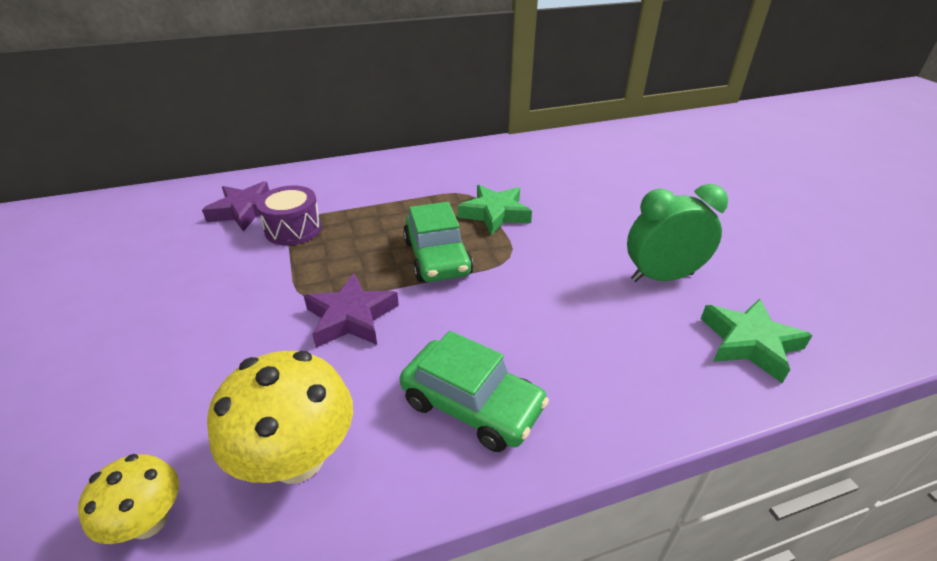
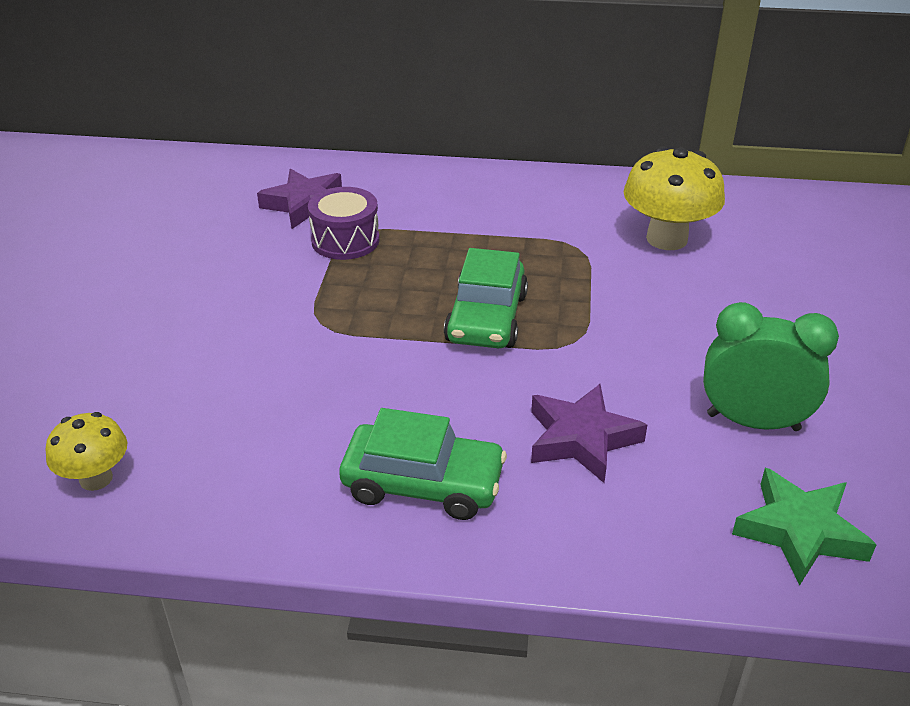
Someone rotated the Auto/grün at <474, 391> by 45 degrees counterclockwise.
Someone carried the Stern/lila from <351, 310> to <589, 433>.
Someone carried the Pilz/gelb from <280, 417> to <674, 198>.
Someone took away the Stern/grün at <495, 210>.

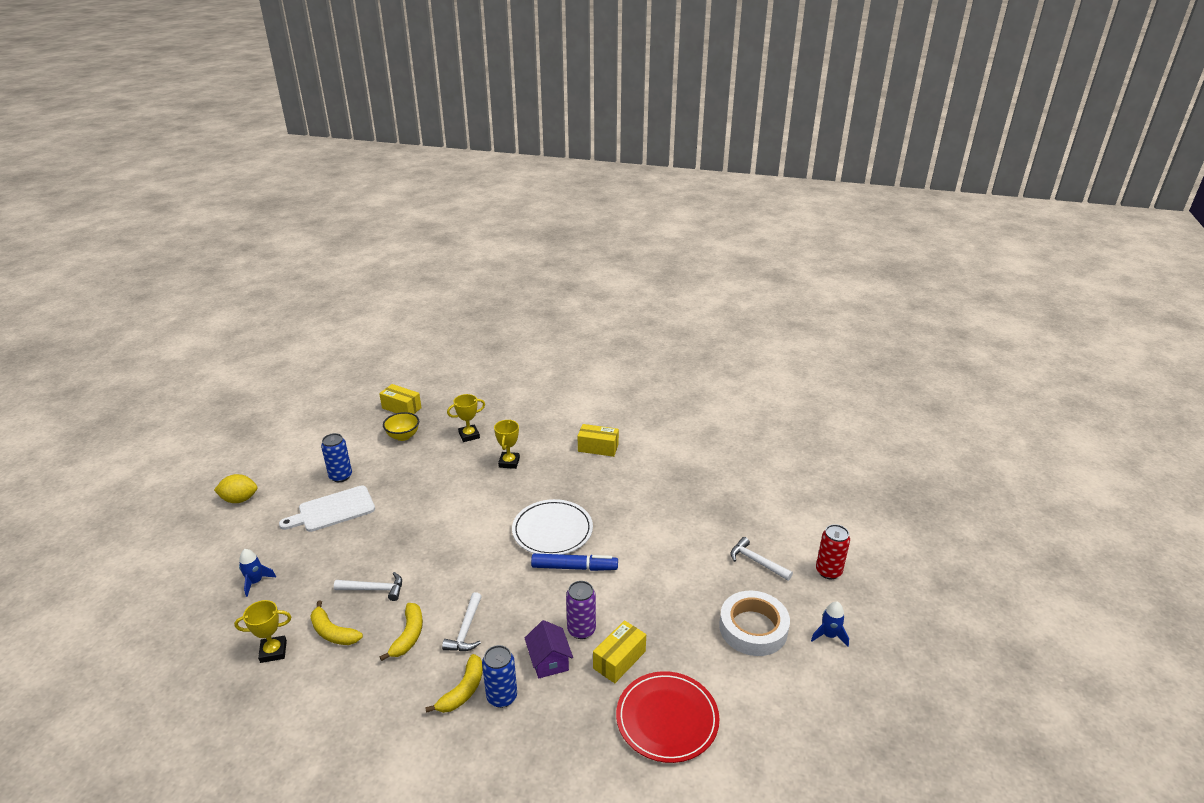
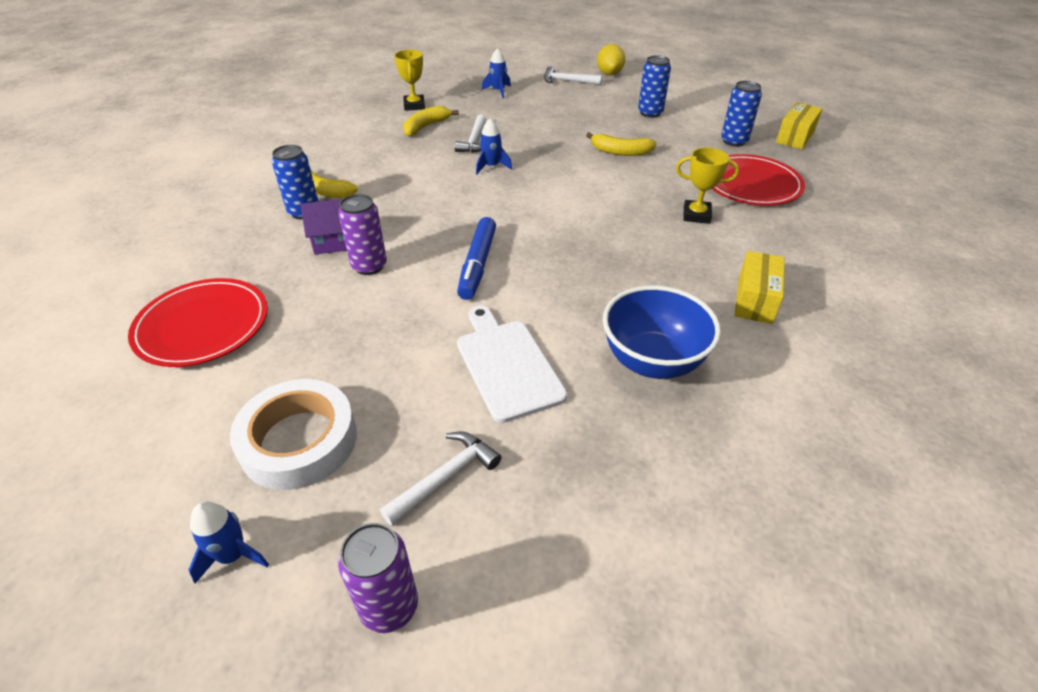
Someone repainted the Dose/rot at <833, 551>, which became the Dose/lila at <378, 578>.
Someone carried the Schneidebrett/weiß from <327, 508> to <512, 364>.
Someone put down the Rakete/blau at <494, 146>.
Someone carried the Hammer/weiß from <462, 621> to <573, 75>.
Someone carried the Banane/gelb from <401, 632> to <621, 144>.
Someone put down the Schüssel/blau at <662, 332>.
Someone swapped the Pokal/gelb at <466, 418> for the Teller/rot at <758, 180>.
Someone swapped the Schüssel/gelb at <401, 426> for the Dose/blau at <741, 114>.
Someone took away the Teller/weiß at <552, 527>.
Someone took away the Schachtel/gelb at <619, 651>.

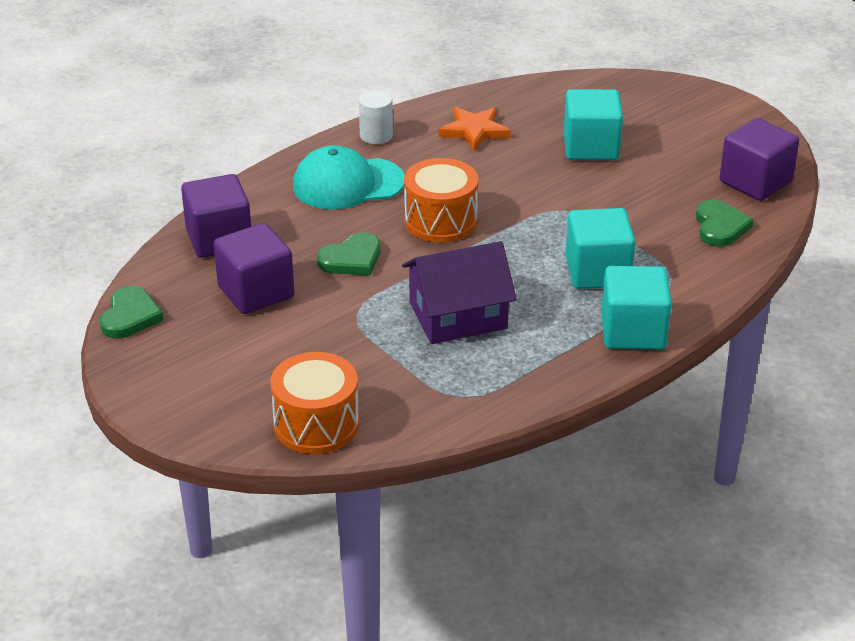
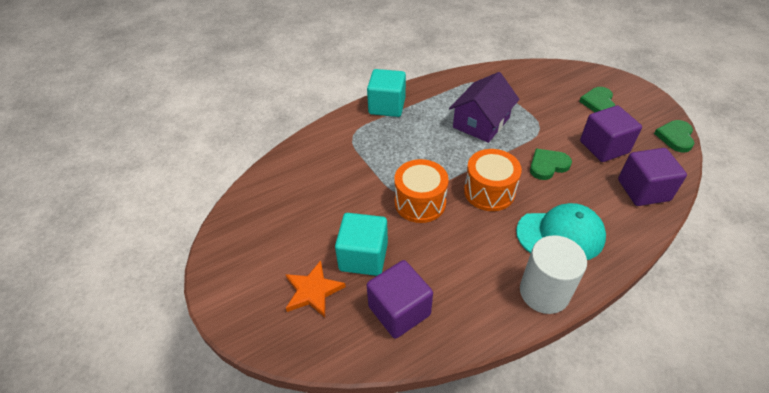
Someone carried the Stern/orange from <475, 129> to <315, 288>.
Someone carried the Kubus/lila from <759, 159> to <400, 299>.
Someone carried the Trommel/orange from <314, 403> to <421, 191>.
Someone rotated the Haus/lila at <459, 292> by 45 degrees counterclockwise.
Someone scaled the Vollzylinder/weiß at <376, 117> by 1.69.
Someone carried the Herz/grün from <724, 223> to <597, 99>.
Someone took away the Kubus/türkis at <600, 248>.

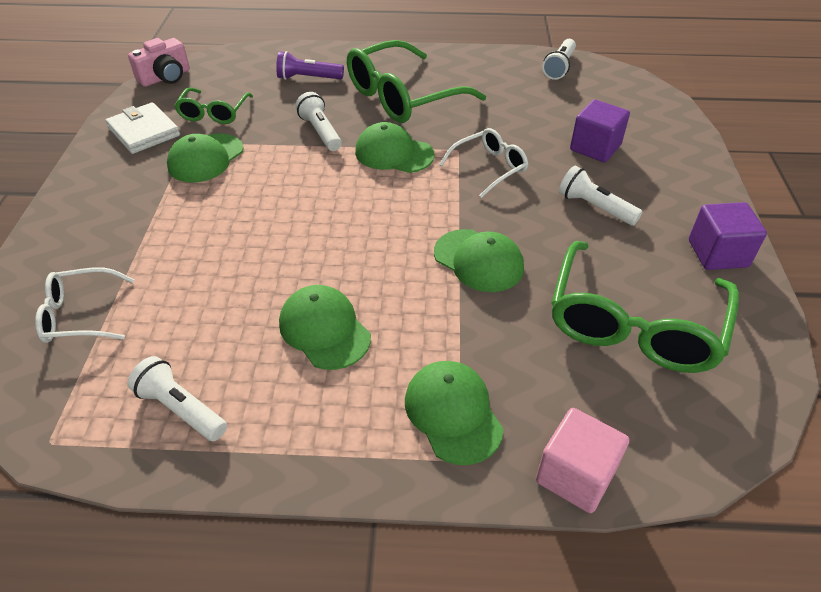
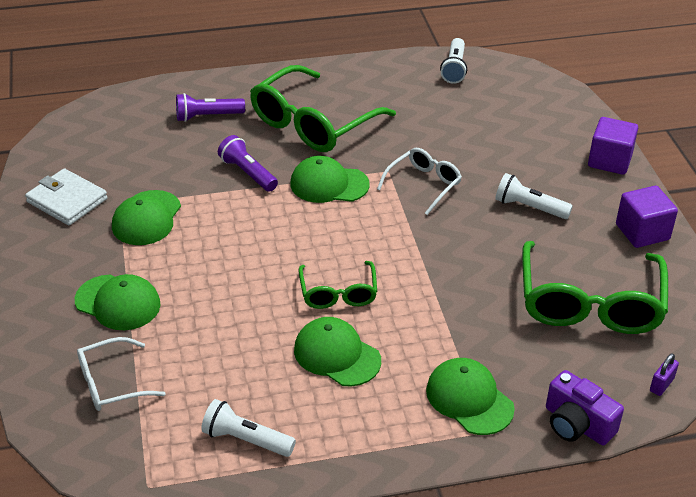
Someone carried the Kappe/grün from <479, 260> to <118, 302>.
Someone repainted the Taschenlampe/weiß at <318, 121>, which became the Taschenlampe/lila at <248, 163>.
Someone carried the Brille/grün from <213, 105> to <338, 285>.
Someone swapped the Kubus/rosa at <582, 460> for the Kamera/lila at <585, 407>.
Someone carried the Kubus/lila from <600, 130> to <613, 146>.
Someone put down the Vorhängeschloss/lila at <664, 374>.
Someone took away the Kamera/rosa at <159, 62>.

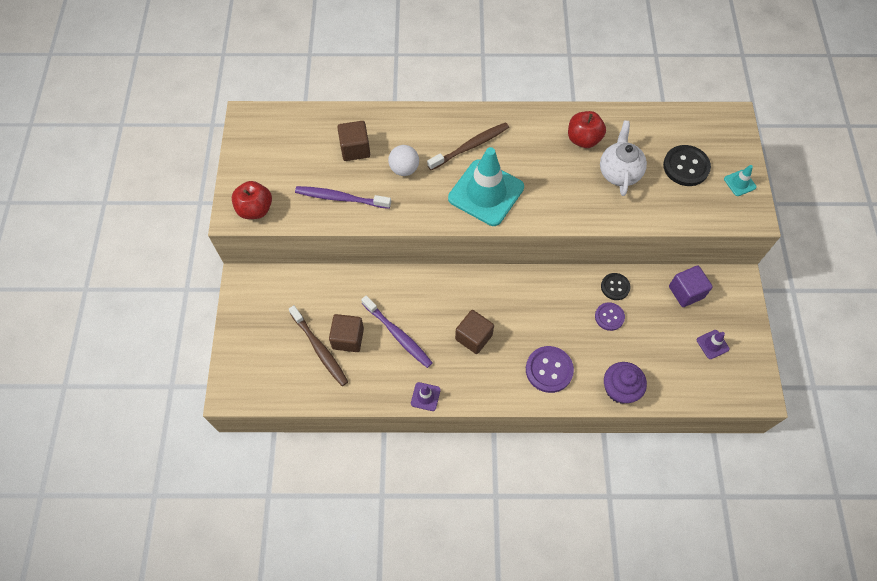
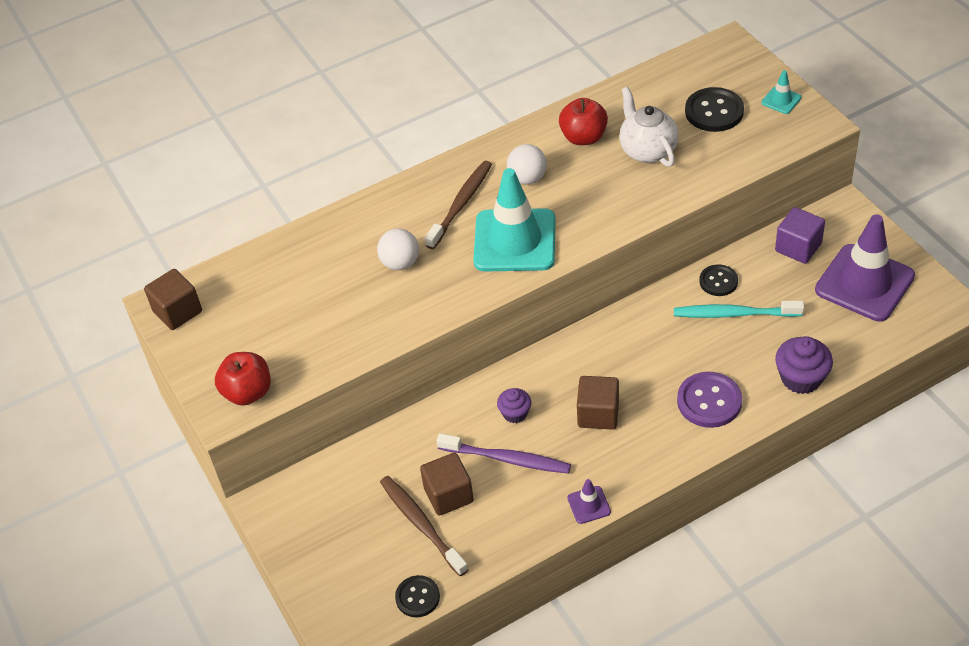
Someone carried the Kubus/braun from <353, 141> to <173, 299>.
Someone rotated the Zahnbürste/braun at <318, 345> by 150 degrees counterclockwise.
Someone put down the Knopf/schwarz at <417, 596>.
Someone put down the Muffin/lila at <514, 405>.
Someone put down the Ball/weiß at <527, 164>.
Someone swapped the Knopf/lila at <610, 316> for the Zahnbürste/türkis at <739, 309>.
Someone scaled the Leitkegel/lila at <713, 344> by 2.39.
Someone took away the Zahnbürste/lila at <343, 197>.

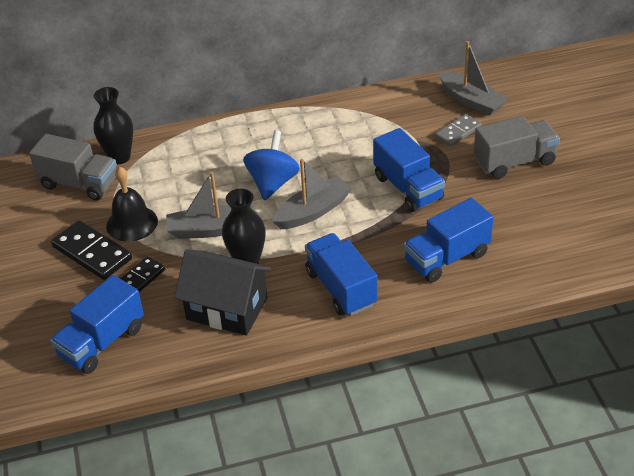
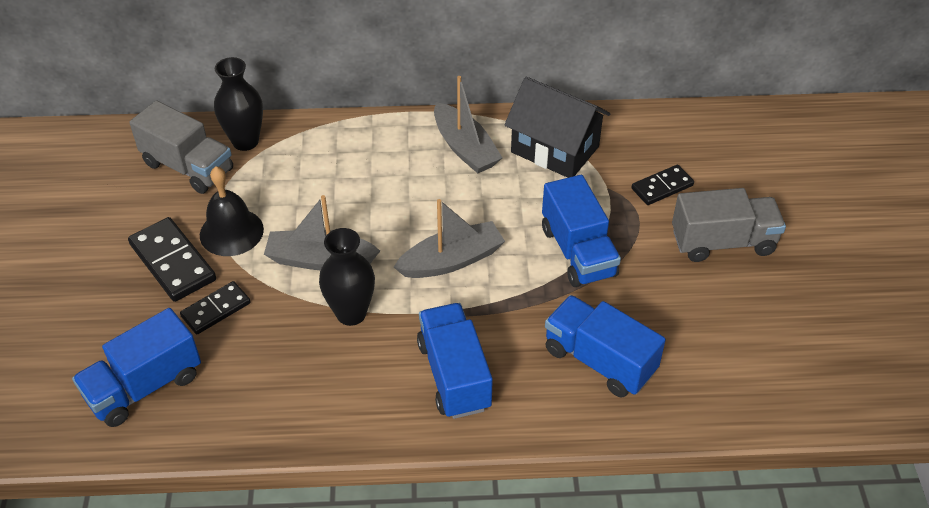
Someone carried the Boot/grau from <473, 78> to <468, 124>.
Someone carried the Haus/schwarz from <222, 293> to <557, 127>.
Someone rotated the Lastwagen/blau at <448, 240> by 60 degrees clockwise.
Someone repainted the Dominostein/grau at <458, 130>, which became the Dominostein/schwarz at <662, 185>.
Someone took away the Kreisel/blau at <271, 165>.

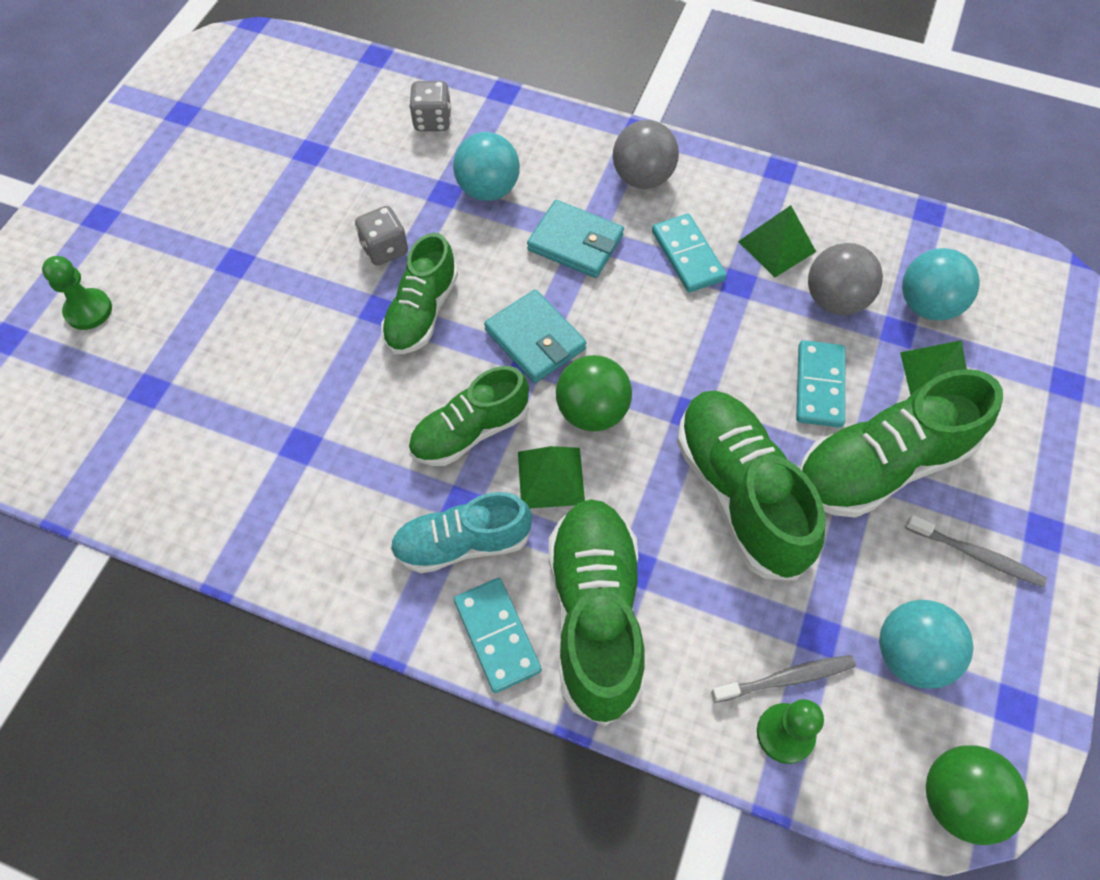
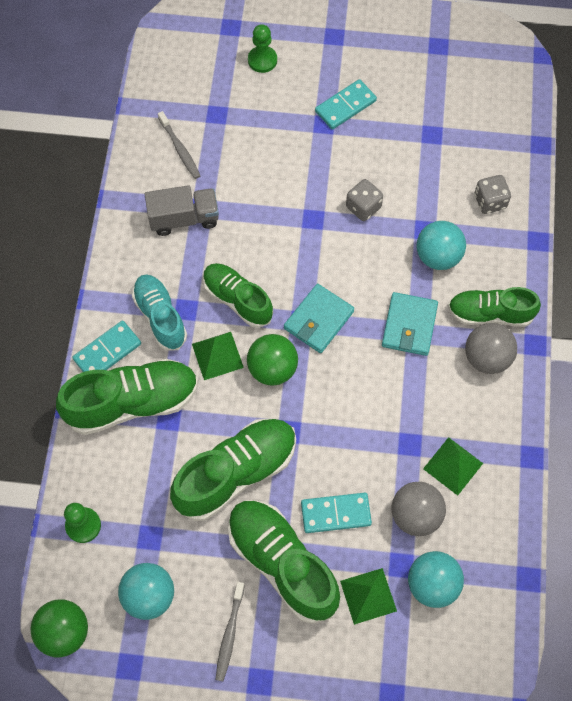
Someone put down the Lastwagen/grau at <182, 210>.
Someone carried the Zahnbürste/grau from <783, 679> to <179, 145>.
Someone carried the Dominostein/türkis from <689, 253> to <346, 104>.
Someone carried the Schuh/grün from <419, 293> to <494, 307>.

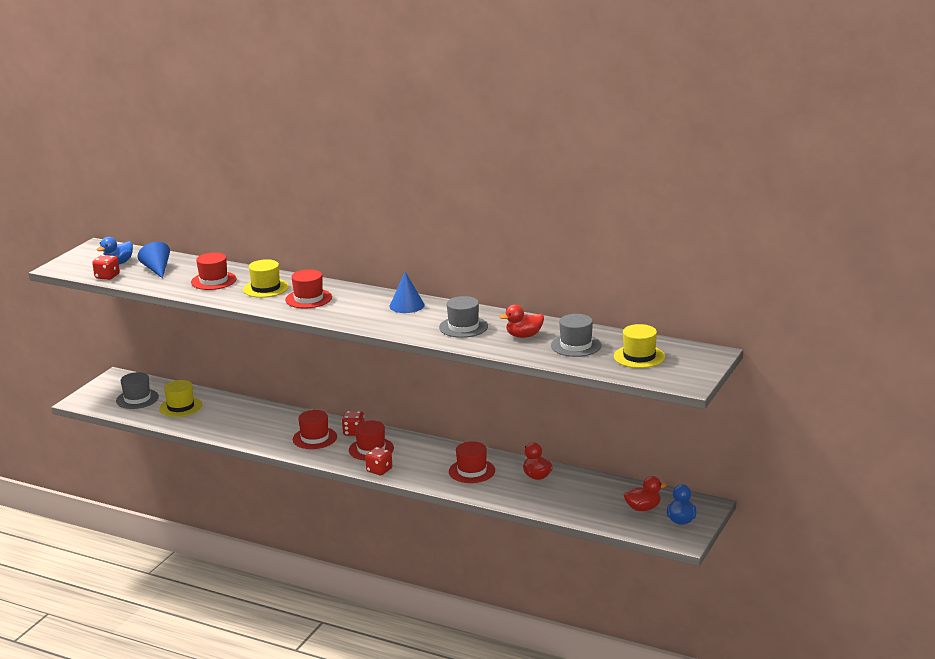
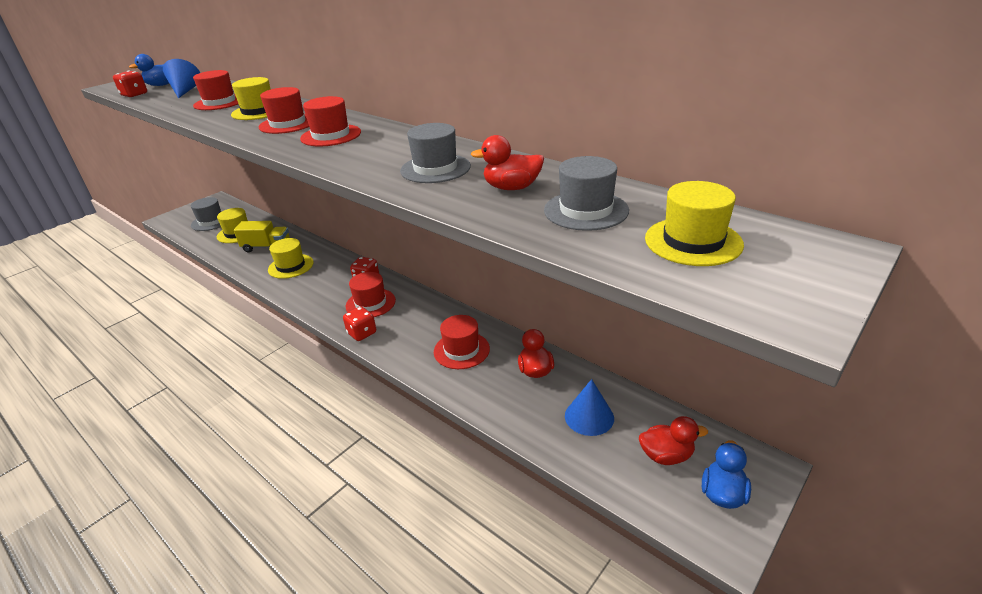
Someone put down the Lastwagen/gelb at <262, 236>.
Someone put down the Hut/gelb at <291, 258>.
Someone carried the Hut/rot from <315, 429> to <330, 121>.
Someone carried the Kegel/blau from <407, 292> to <589, 407>.

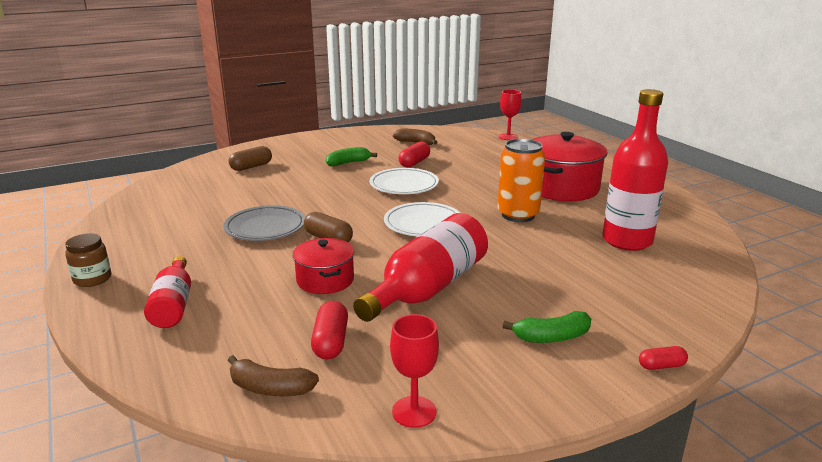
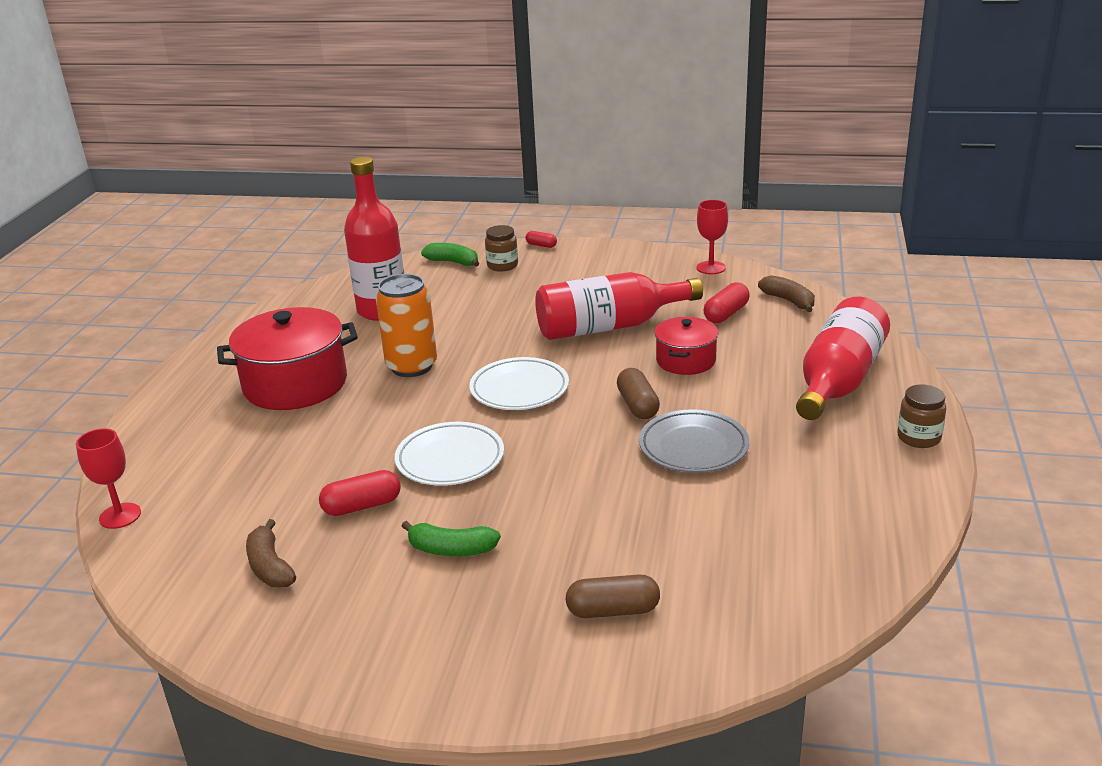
Someone carried the Banane/grün from <547, 327> to <450, 255>.
Someone put down the Einmachglas/braun at <501, 248>.
Someone scaled the Flasche/rot at <167, 292> by 1.70.

